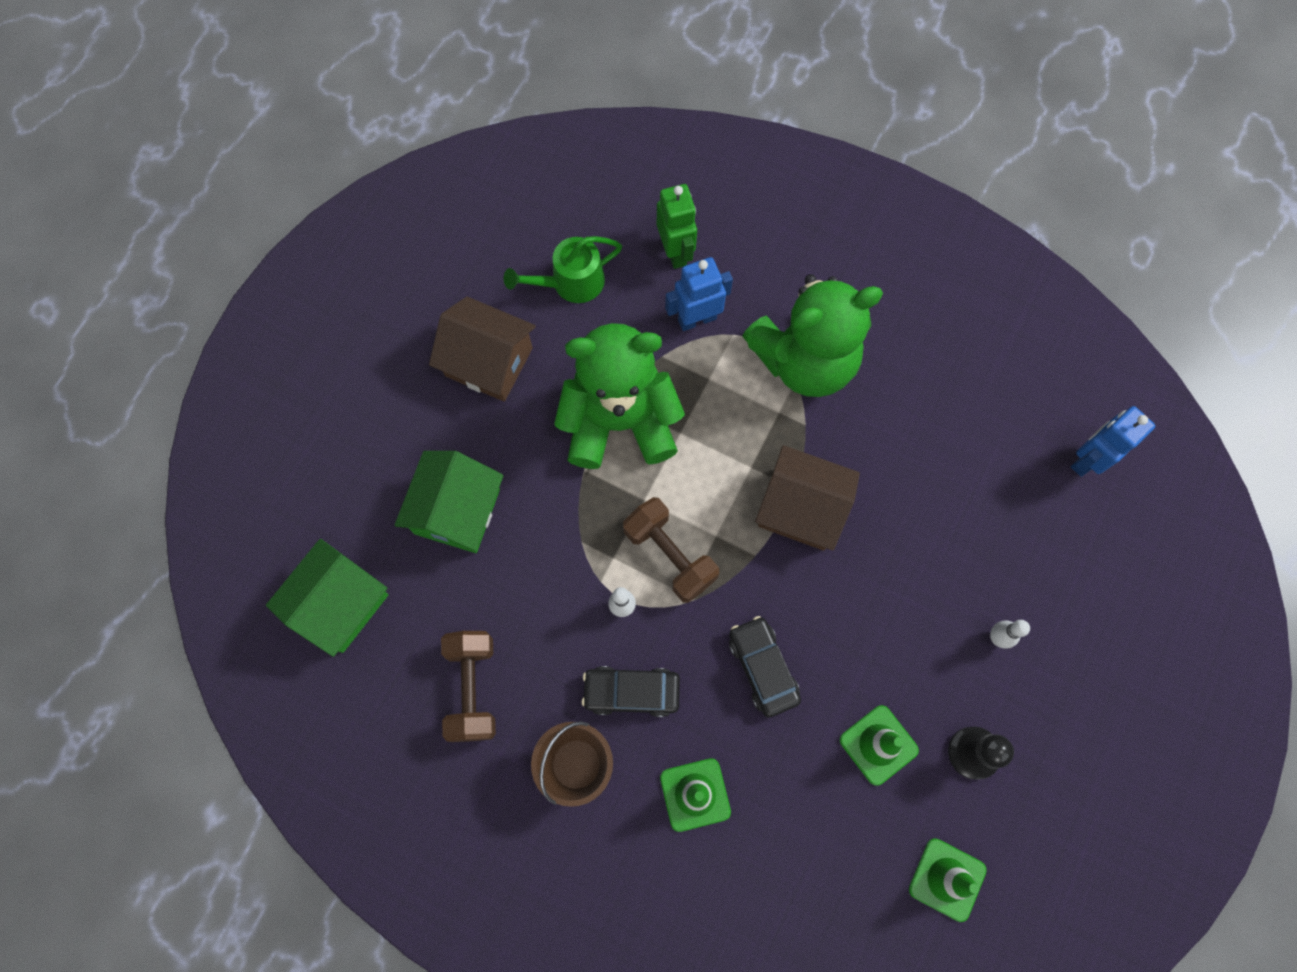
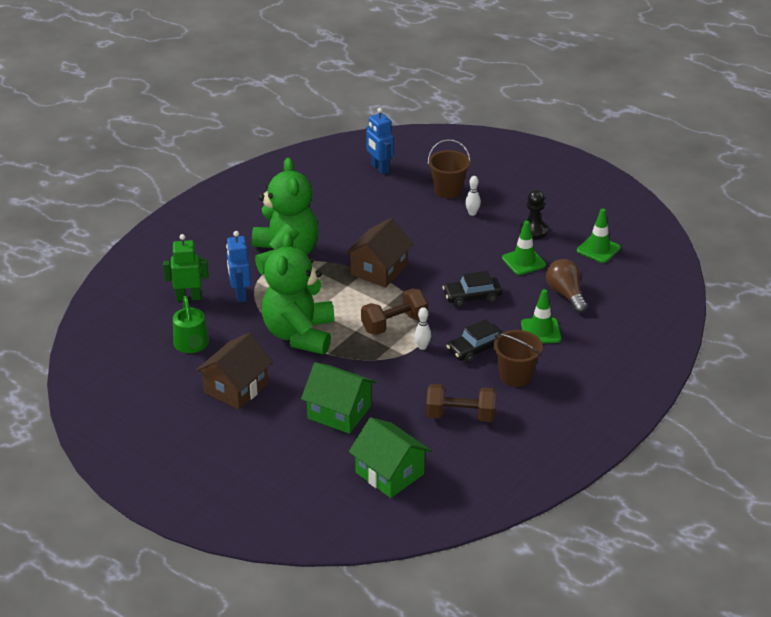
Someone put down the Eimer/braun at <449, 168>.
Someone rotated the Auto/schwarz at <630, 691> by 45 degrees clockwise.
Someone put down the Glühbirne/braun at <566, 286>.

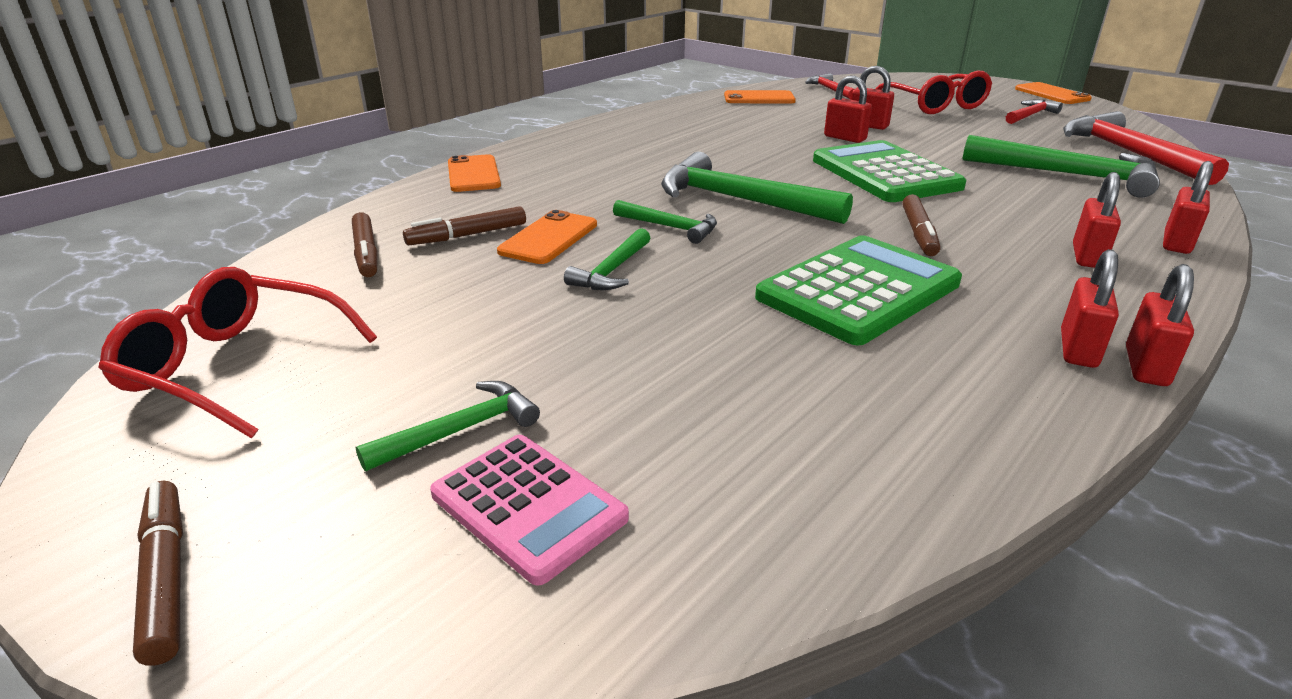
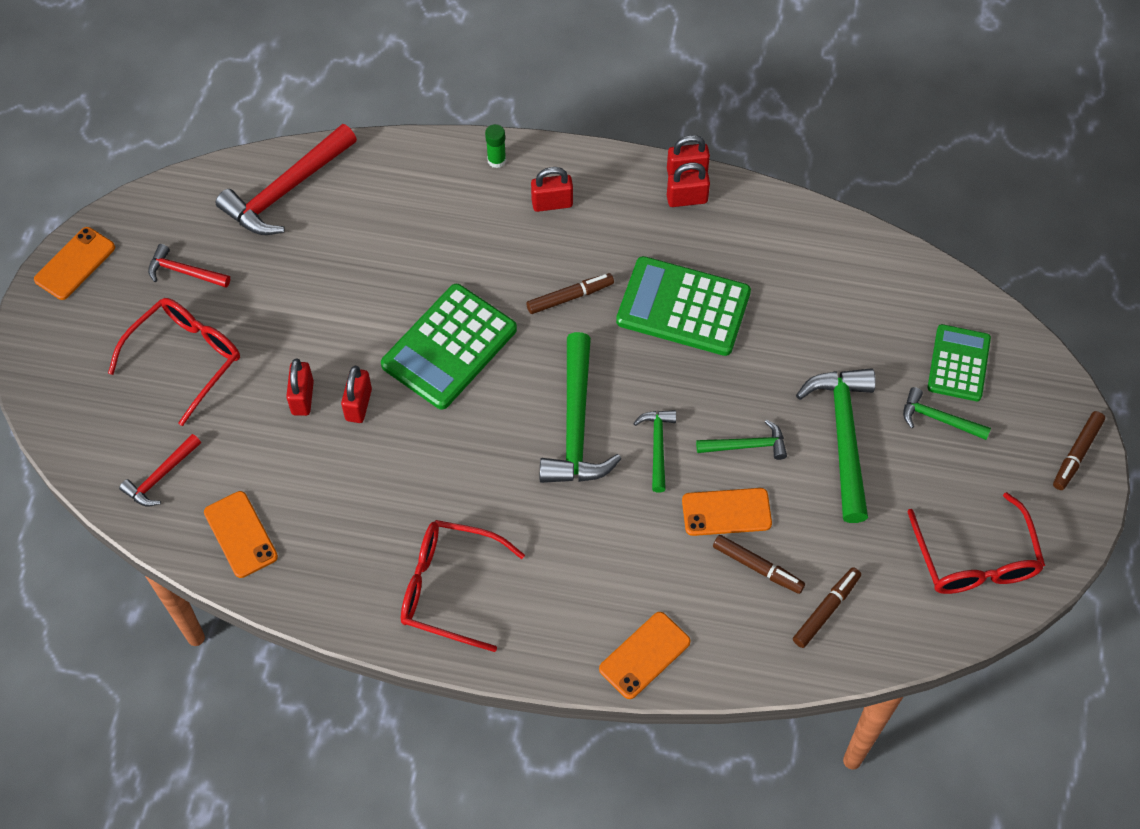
Someone put down the Brille/rot at <463, 586>.
Someone swapped the Vorhängeschloss/rot at <1188, 207> for the Klebestift/grün at <495, 146>.
Someone carried the Hammer/grün from <1061, 166> to <836, 445>.
Someone repainted the Taschenrechner/rosa at <529, 510>, which became the Taschenrechner/grün at <959, 362>.

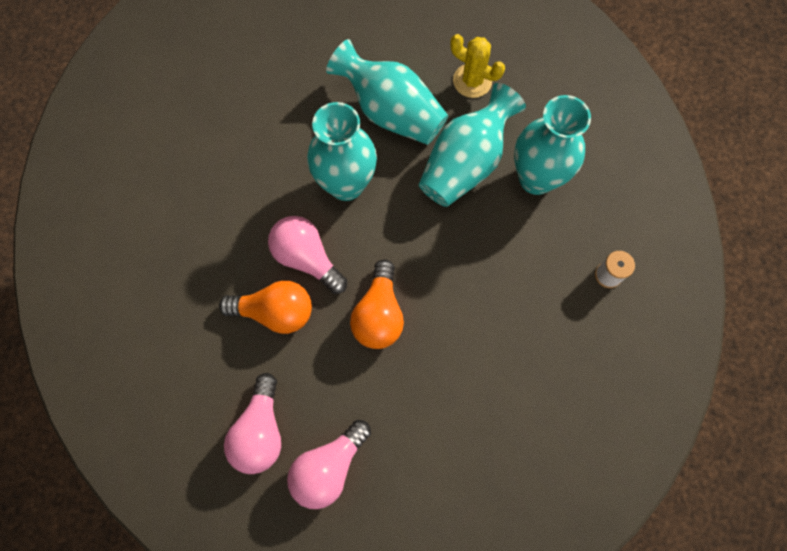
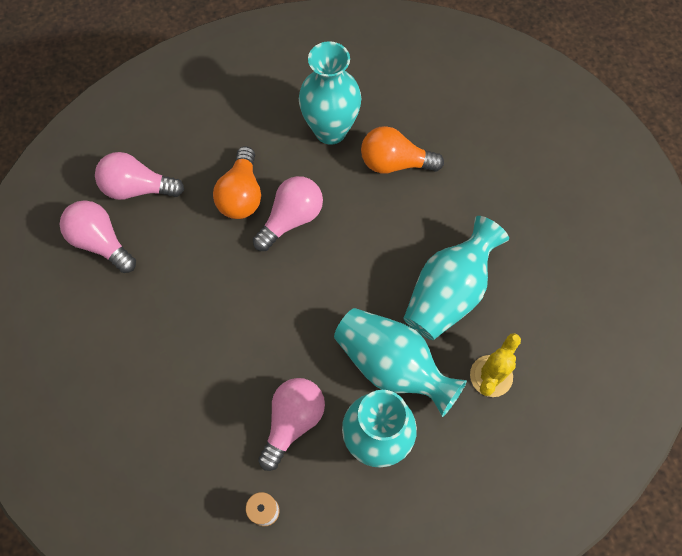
Someone put down the Glühbirne/rosa at <291, 424>.
Someone carried the Vase/türkis from <342, 151> to <330, 93>.
Someone carried the Glühbirne/orange from <377, 304> to <402, 150>.

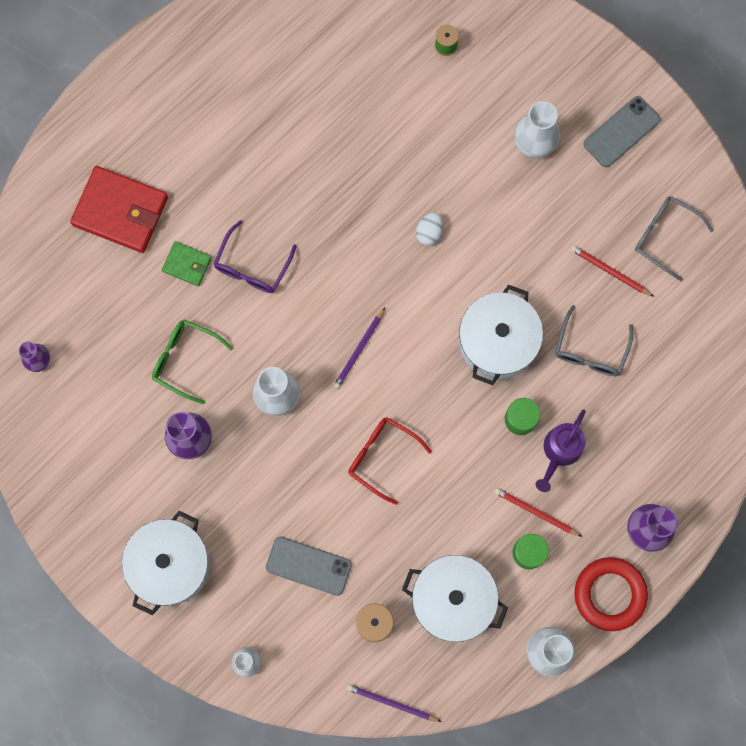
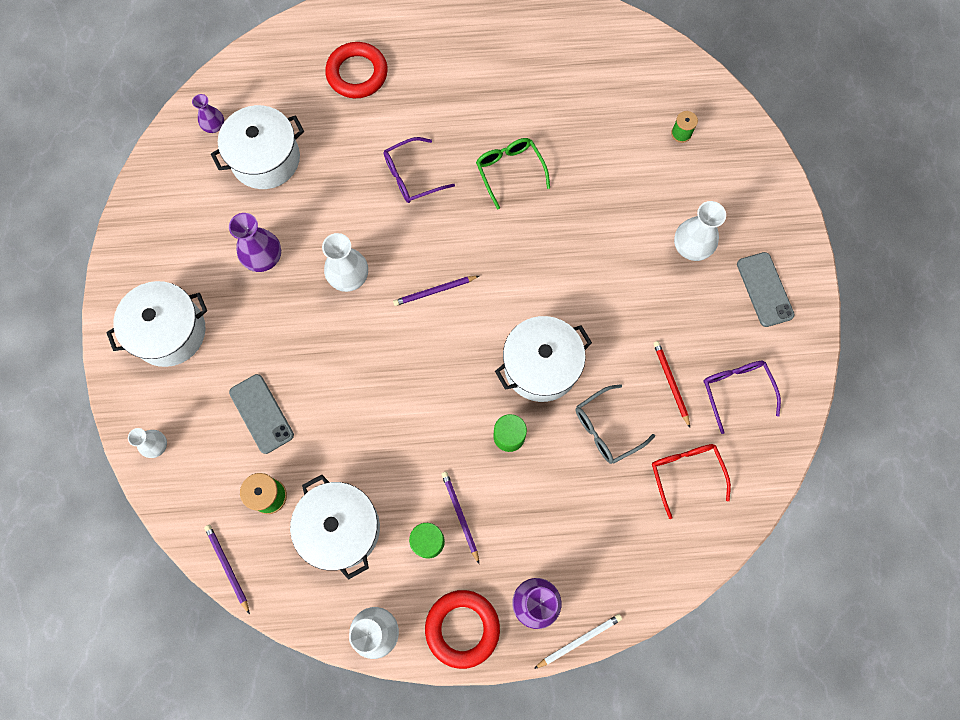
Someone put down the Kochtopf/weiß at <257, 147>.
Someone swapped the Geldbörse/rot at <119, 209> for the Ring/rot at <356, 70>.
Someone repainted the Bleistift/rot at <538, 512>, which became the Bleistift/lila at <460, 518>.
Someone carried the Brille/grün from <192, 362> to <513, 173>.
Someone put down the Bleistift/weiß at <578, 641>.
Someone carried the Brille/rot from <390, 461> to <691, 481>.
Someone repainted the Brille/grau at <674, 238>, which became the Brille/lila at <742, 397>.
Someone rotated the Handy/grau at <622, 131> by 75 degrees clockwise.
Someone took away the Geldbörse/grün at <187, 263>.
Someone took away the Ei/weiß at <429, 229>.
Someone took away the Gießkanne/lila at <561, 450>.

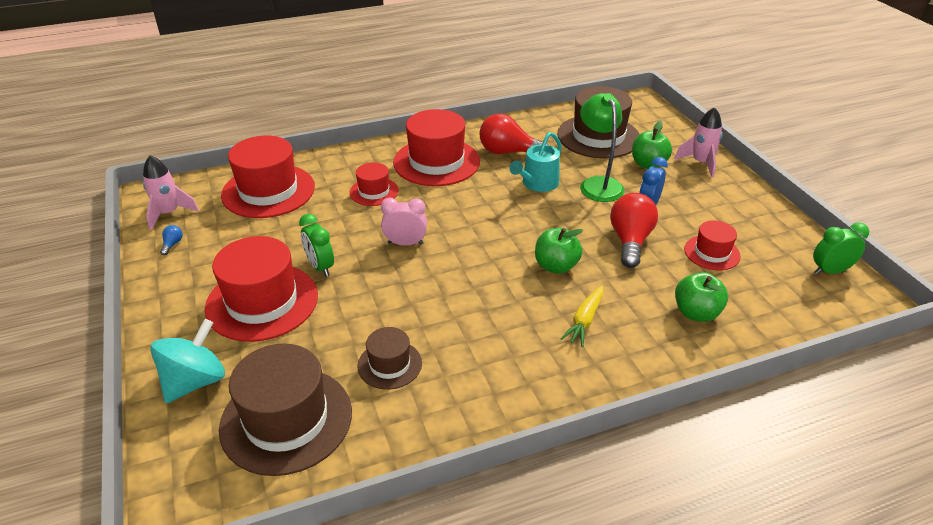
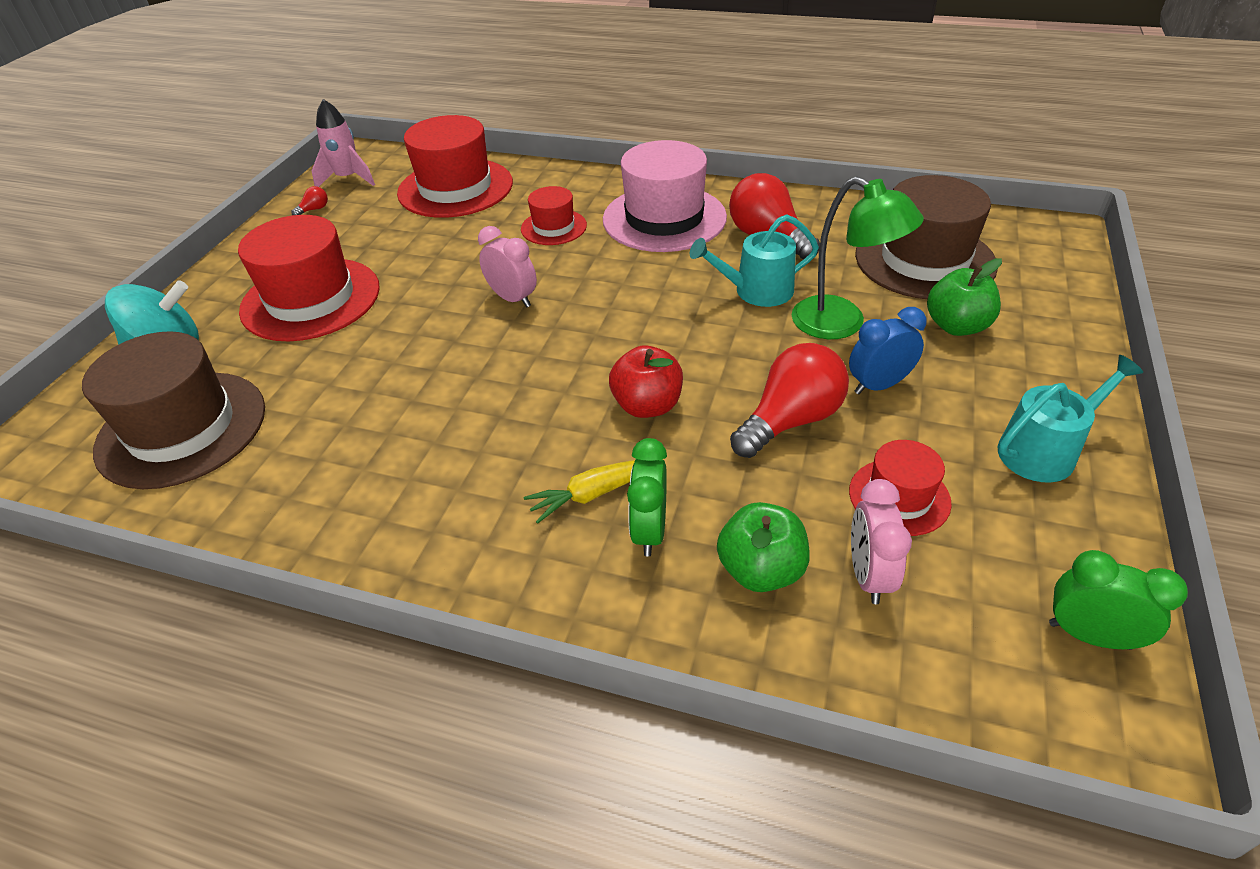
Someone repainted the Glühbirne/blau at <171, 240>, which became the Glühbirne/rot at <309, 200>.
Someone repainted the Hut/rot at <436, 147>, which became the Hut/rosa at <665, 196>.
Someone repainted the Apfel/grün at <559, 251>, which became the Apfel/rot at <646, 381>.
Someone carried the Wecker/grün from <316, 245> to <647, 497>.
Someone rotated the Lampe/grün at <602, 147> by 105 degrees clockwise.
Someone put down the Wecker/rosa at <881, 541>.
Someone put down the Gießkanne/türkis at <1070, 418>.
Someone took away the Hut/braun at <389, 358>.
Someone took away the Rakete/rosa at <698, 142>.

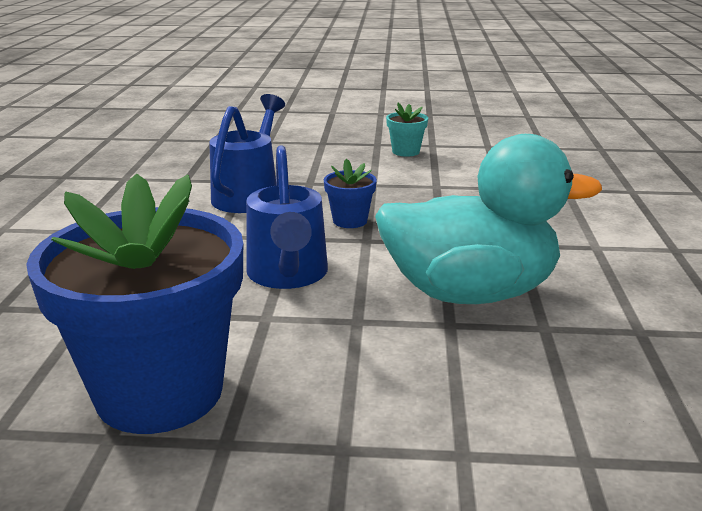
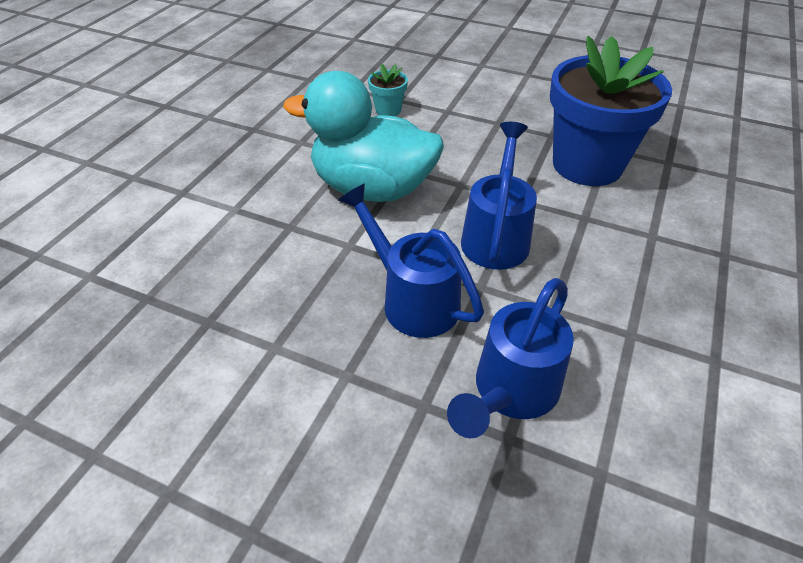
Someone swapped the Blumentopf/blau at <350, 193> for the Gießkanne/blau at <411, 260>.
Someone carried the Blumentopf/türkis from <407, 130> to <388, 90>.

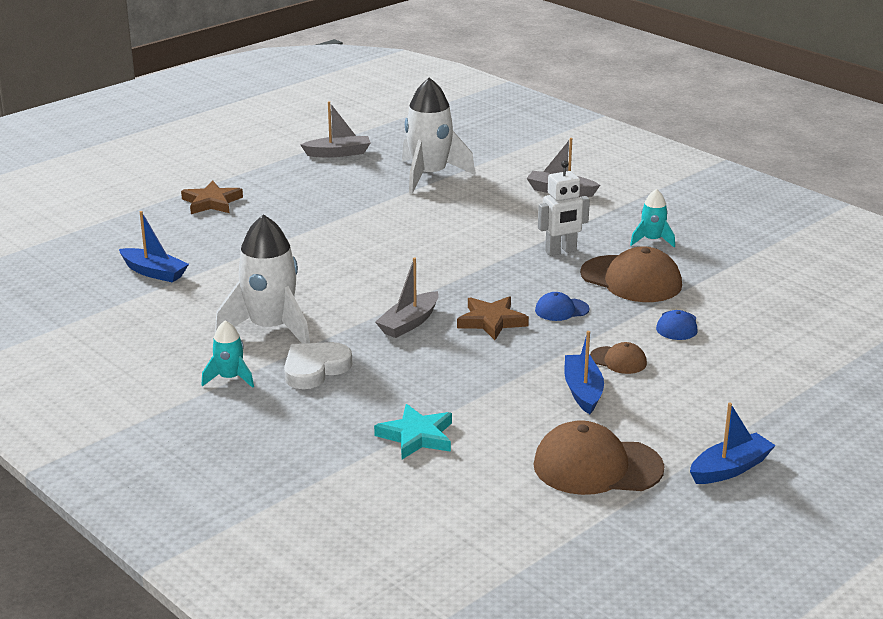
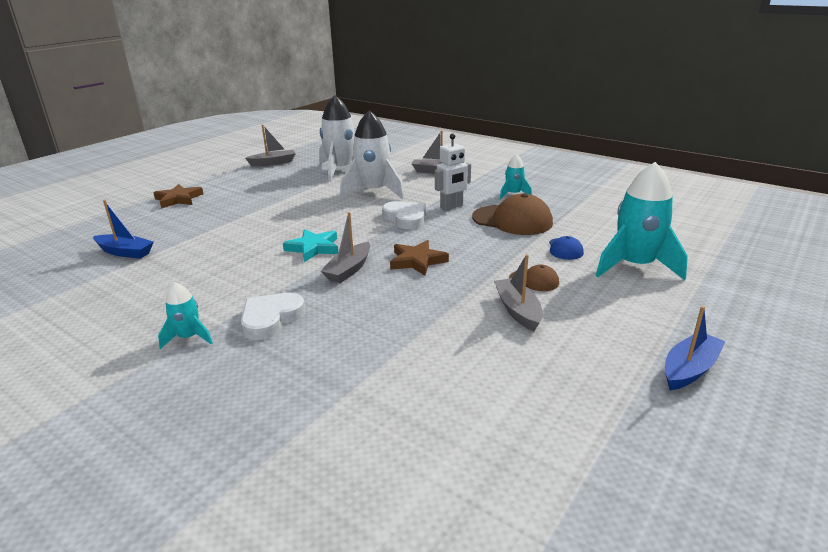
Someone carried the Stern/türkis from <413, 431> to <310, 245>.
Someone carried the Rakete/weiß from <262, 278> to <372, 154>.
Someone put down the Herz/weiß at <404, 215>.
Someone repainted the Boot/blau at <584, 372>, which became the Boot/grau at <518, 292>.
Someone put down the Rakete/türkis at <642, 221>.
Someone took away the Kappe/braun at <598, 457>.
Someone took away the Kappe/blau at <562, 306>.

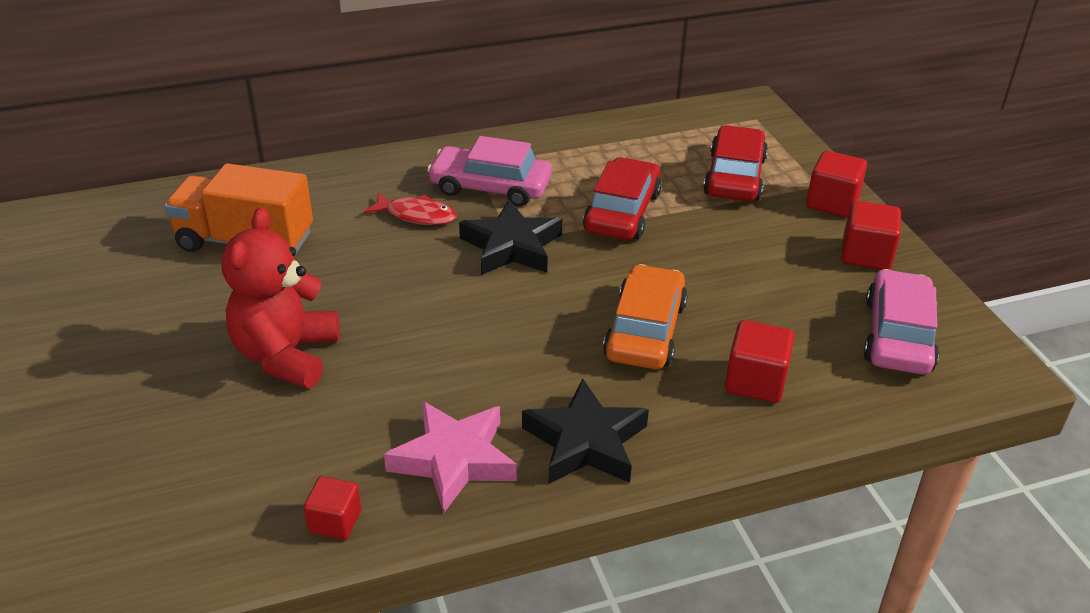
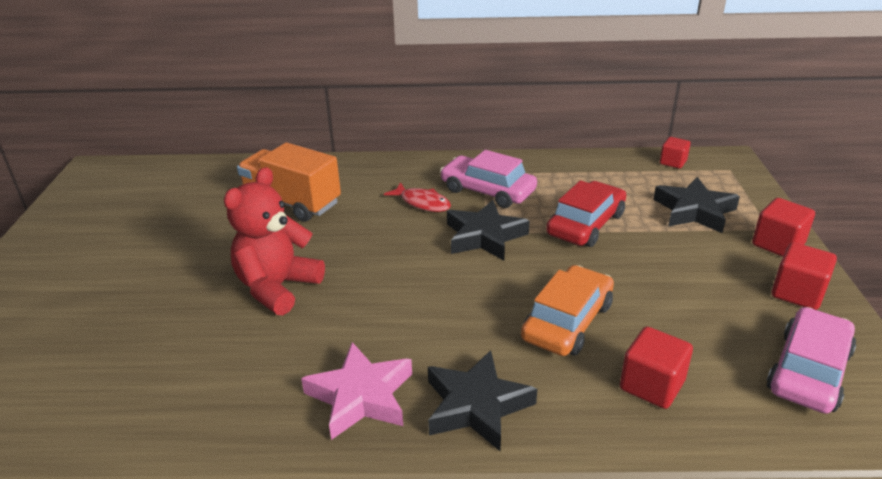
Someone swapped the Auto/rot at <735, 163> for the Stern/schwarz at <696, 205>.
Someone carried the Kubus/rot from <332, 508> to <675, 153>.

